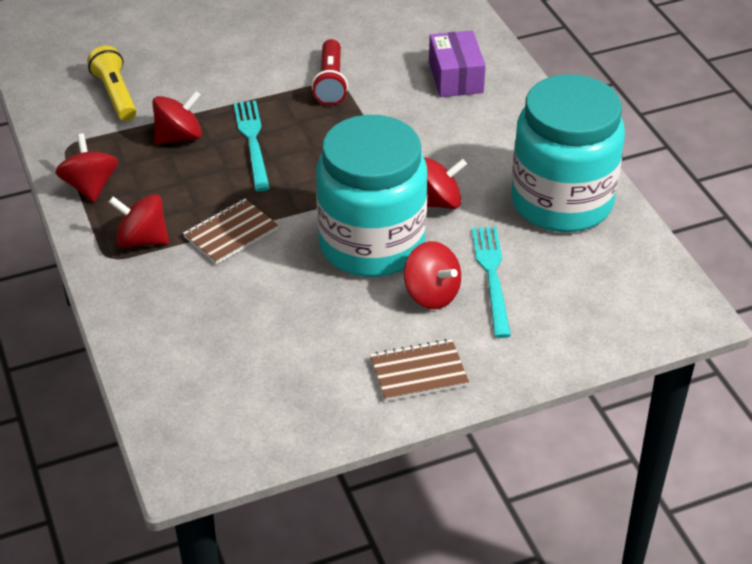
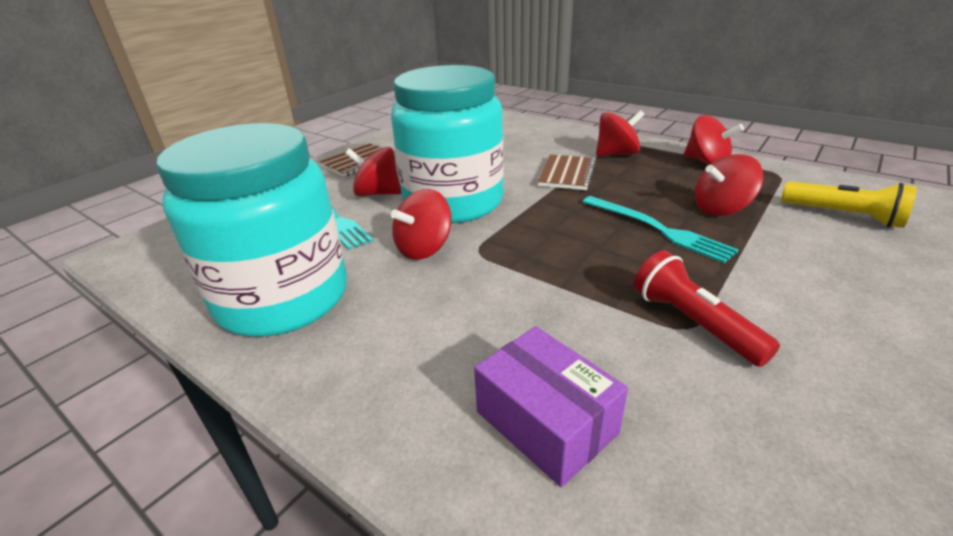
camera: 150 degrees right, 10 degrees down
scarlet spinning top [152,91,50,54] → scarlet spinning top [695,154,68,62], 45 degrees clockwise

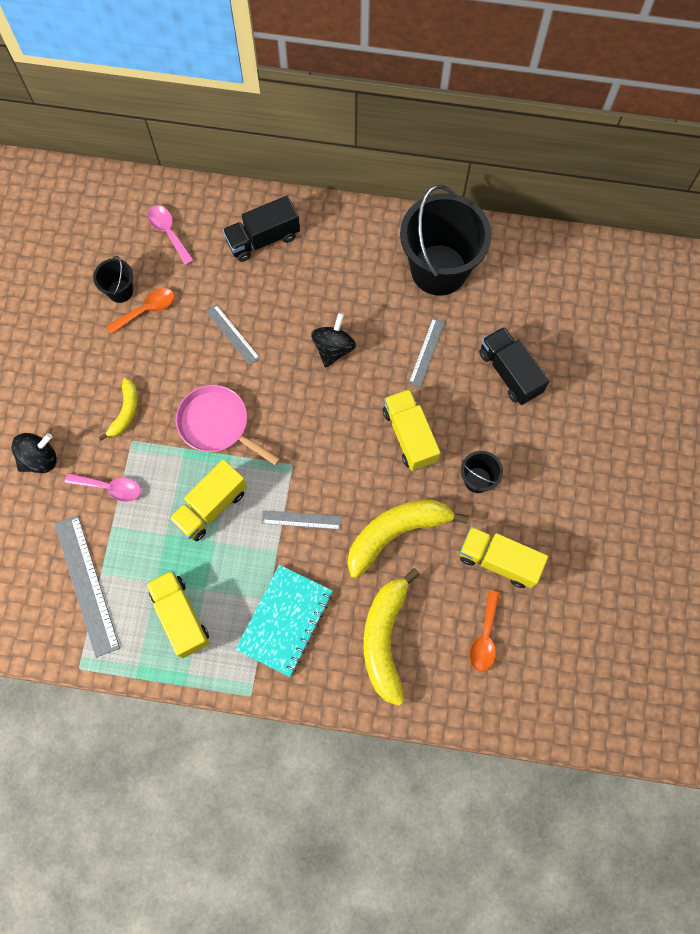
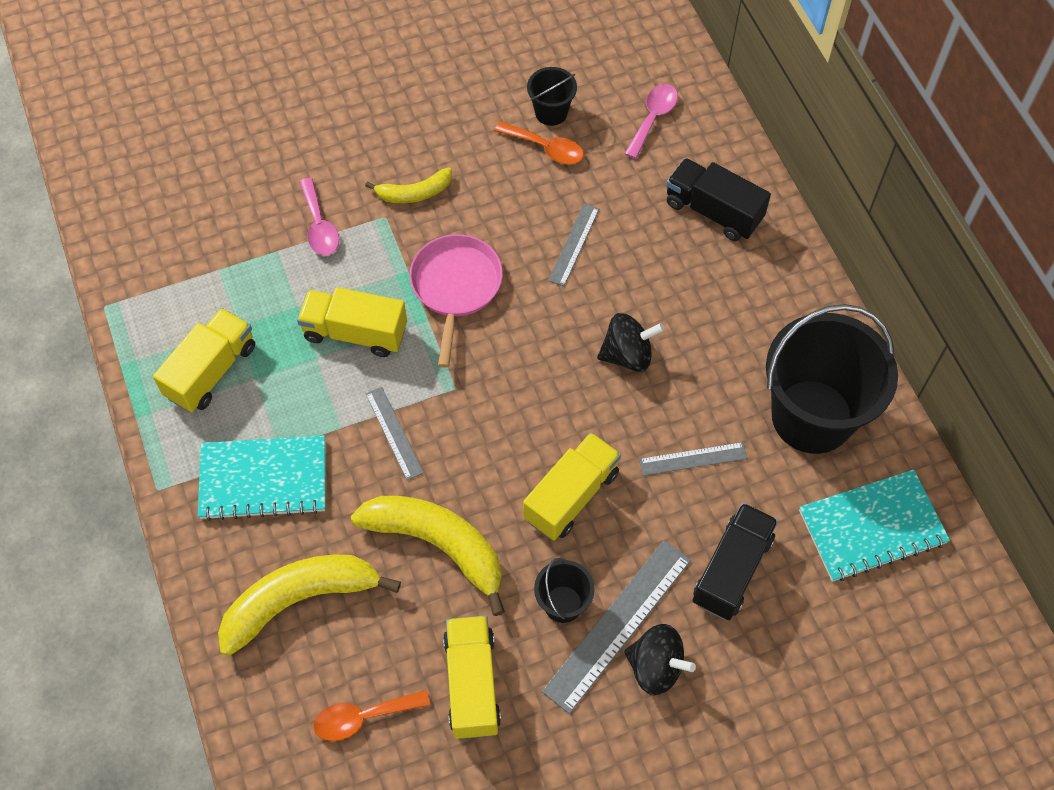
camera: 60 degrees right, 10 degrees down
grey measuring stick [55,515,65,143] → grey measuring stick [542,540,149,174], moved
black spinning top [12,433,45,40] → black spinning top [624,624,72,71], moved
- → aqua exercise book [799,469,151,113]

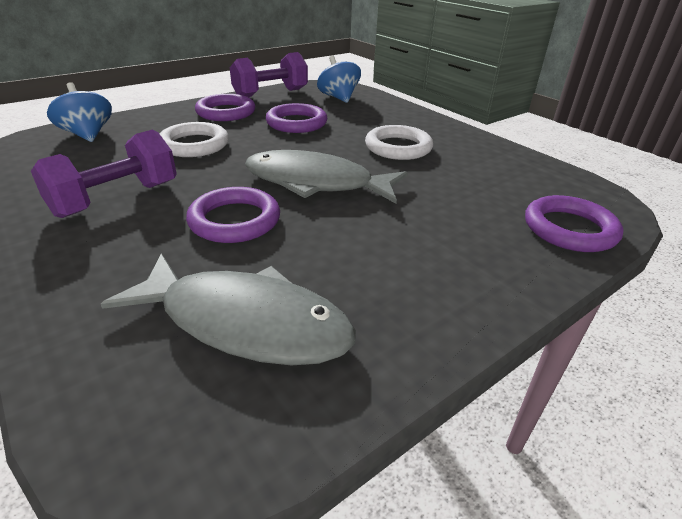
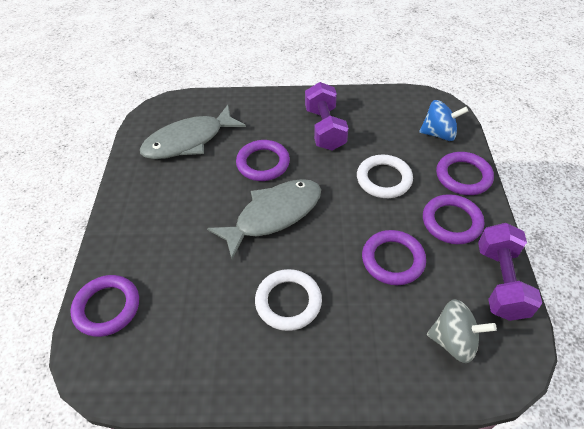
camera: 130 degrees right, 15 degrees up
royal blue spinning top [317,55,44,48] → grey spinning top [427,299,70,64]
- → purple ring [436,152,58,43]

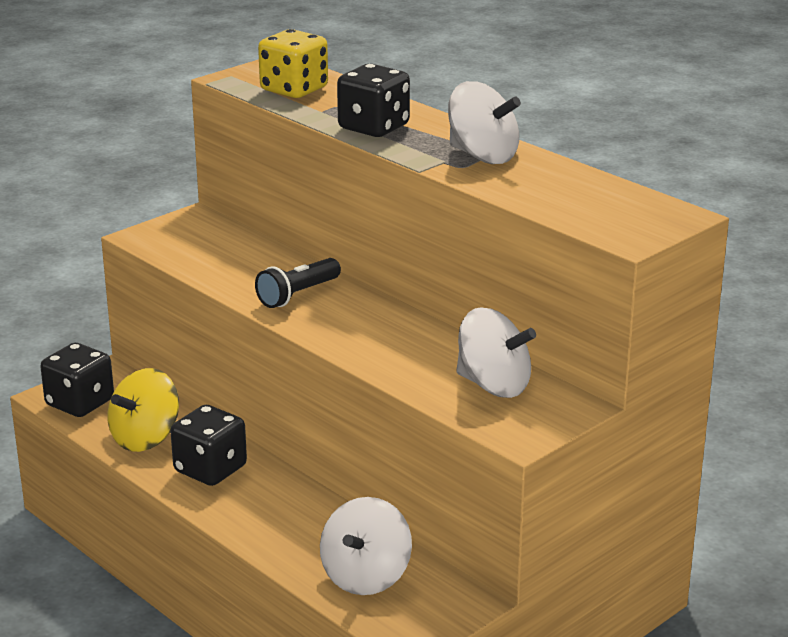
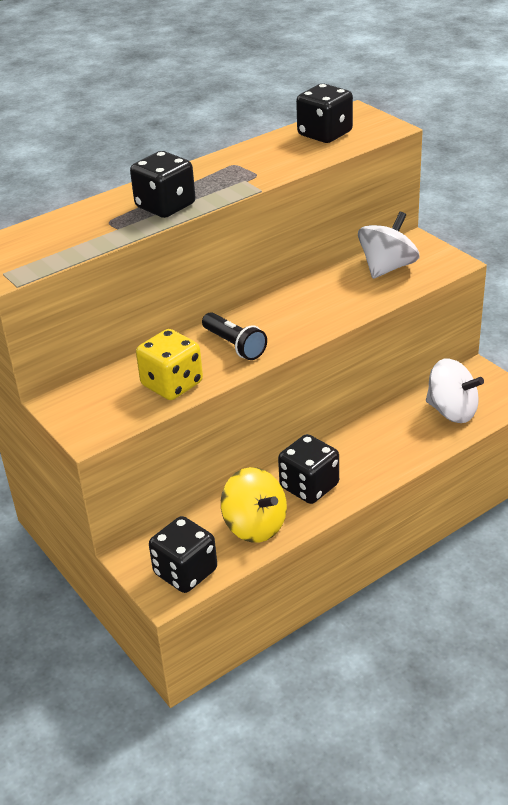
camera: 80 degrees left, 10 degrees up
bright yellow die [258,29,70,69] → bright yellow die [136,329,67,71], moved
- → black die [296,84,57,59]
white spinning top [448,81,73,83] → -

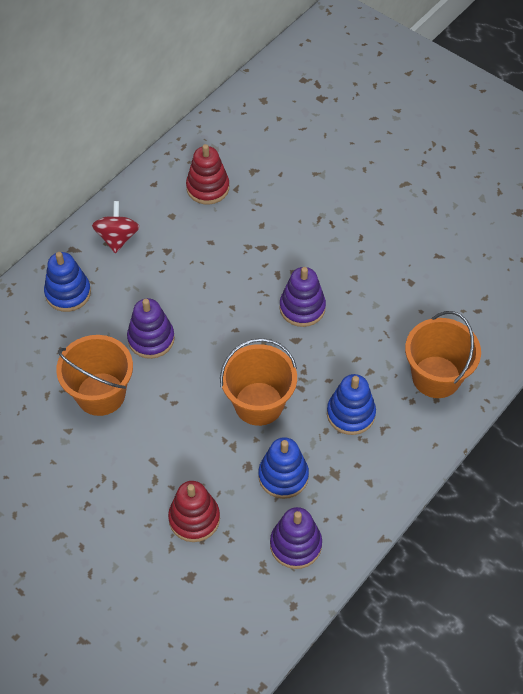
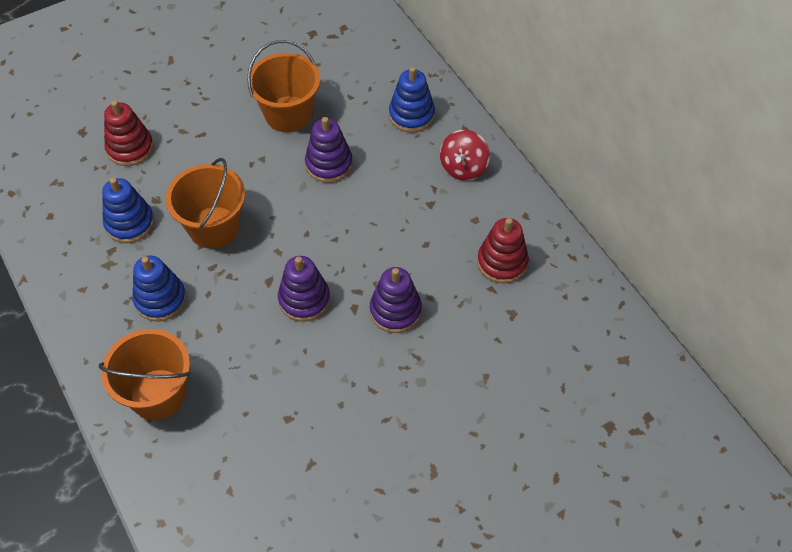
camera: 110 degrees right, 0 degrees up
purple stacking rings [270,507,52,62] → purple stacking rings [370,267,52,66], moved
scarlet spinning top [92,201,48,52] → scarlet spinning top [440,130,50,51], 90 degrees clockwise

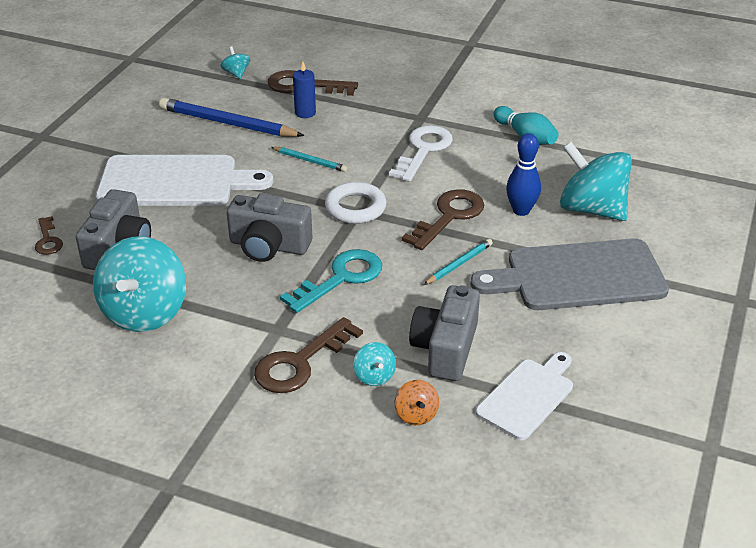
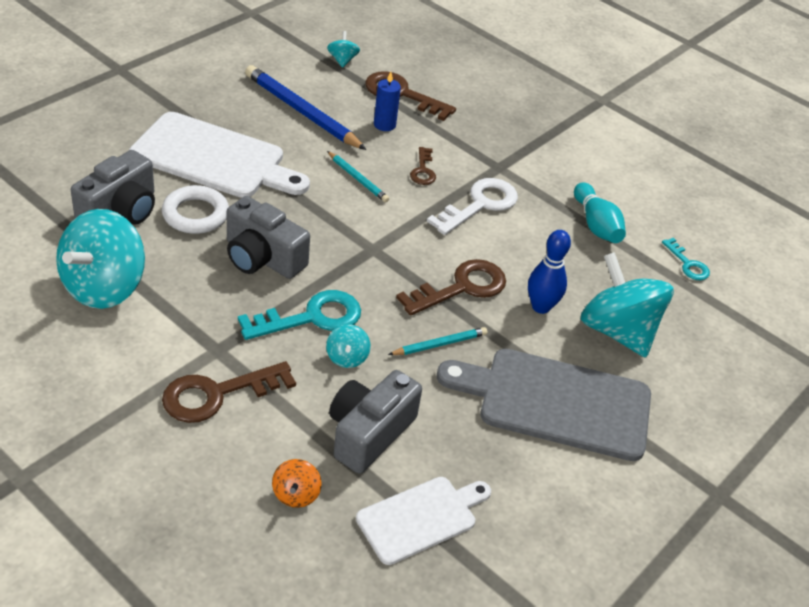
camera: 15 degrees right, 5 degrees up
white ring [325,182,62,42] → white ring [162,185,67,49], moved
aqua spinning top [353,342,43,44] → aqua spinning top [326,324,44,44], moved
russet door key [35,216,28,39] → russet door key [410,147,26,38], moved
- → aqua door key [662,238,48,42]

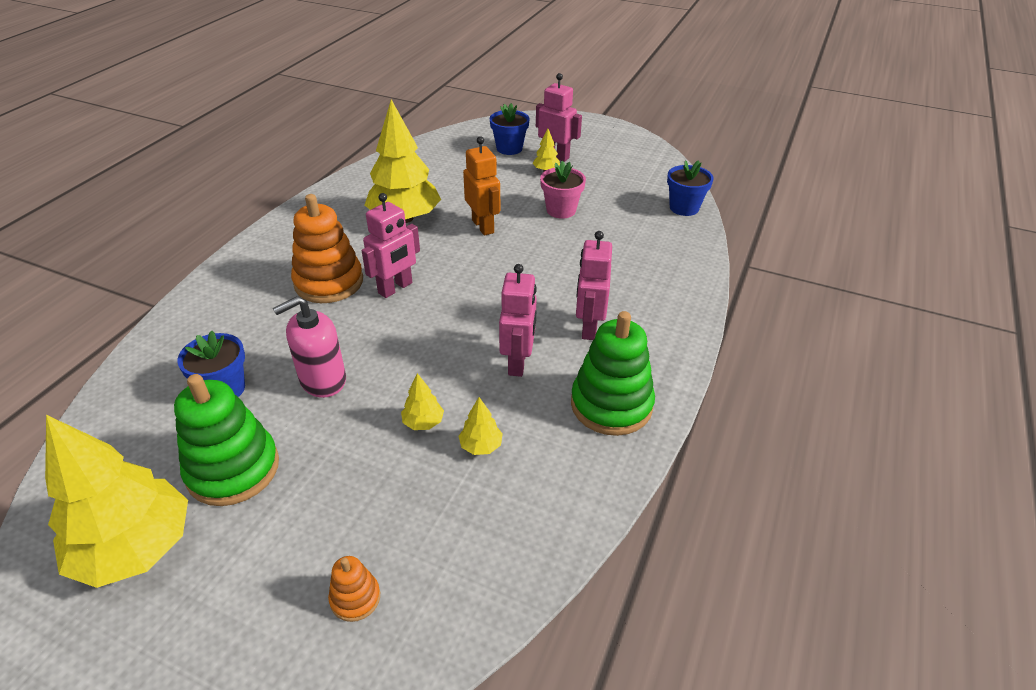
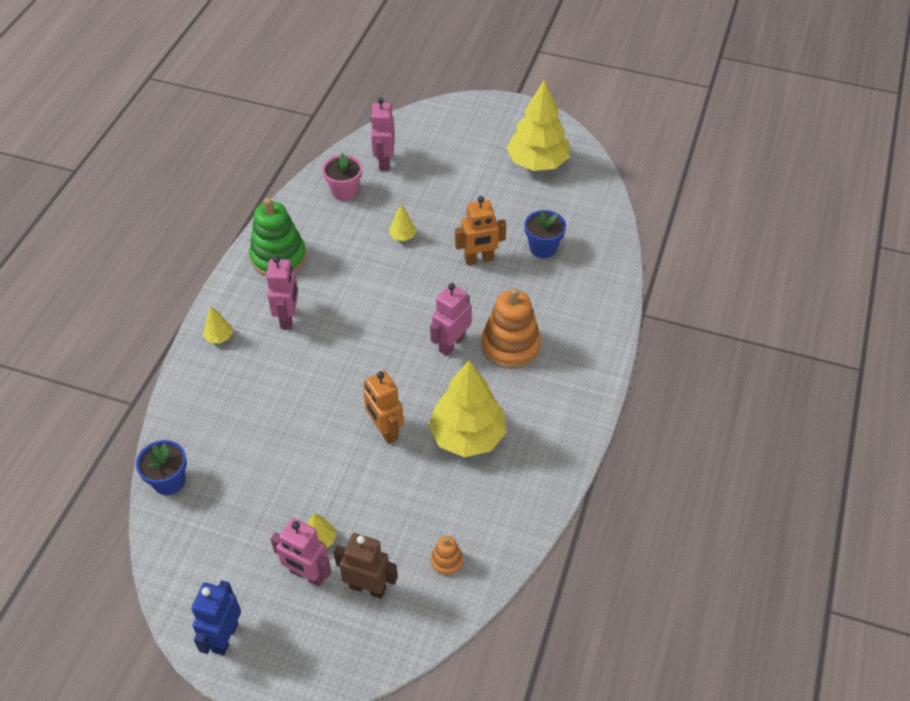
camera: 175 degrees right, 10 degrees up
- → royal blue toy robot [191,580,50,76]
bright yellow toy tree [459,397,44,58] → bright yellow toy tree [203,307,30,37], moved
rosy potted plant [540,161,46,58] → rosy potted plant [322,152,40,49], moved
royal blue potted plant [490,103,40,52] → russet toy robot [334,533,64,66]
rosy toy robot [499,264,38,113] → rosy toy robot [370,98,25,73], moved
orange stacking rings [328,556,52,66] → orange stacking rings [431,536,32,40], moved
rosy pump bottle [273,296,73,102] → orange toy robot [455,196,51,69]
emerald stacking rings [174,374,105,132] → -

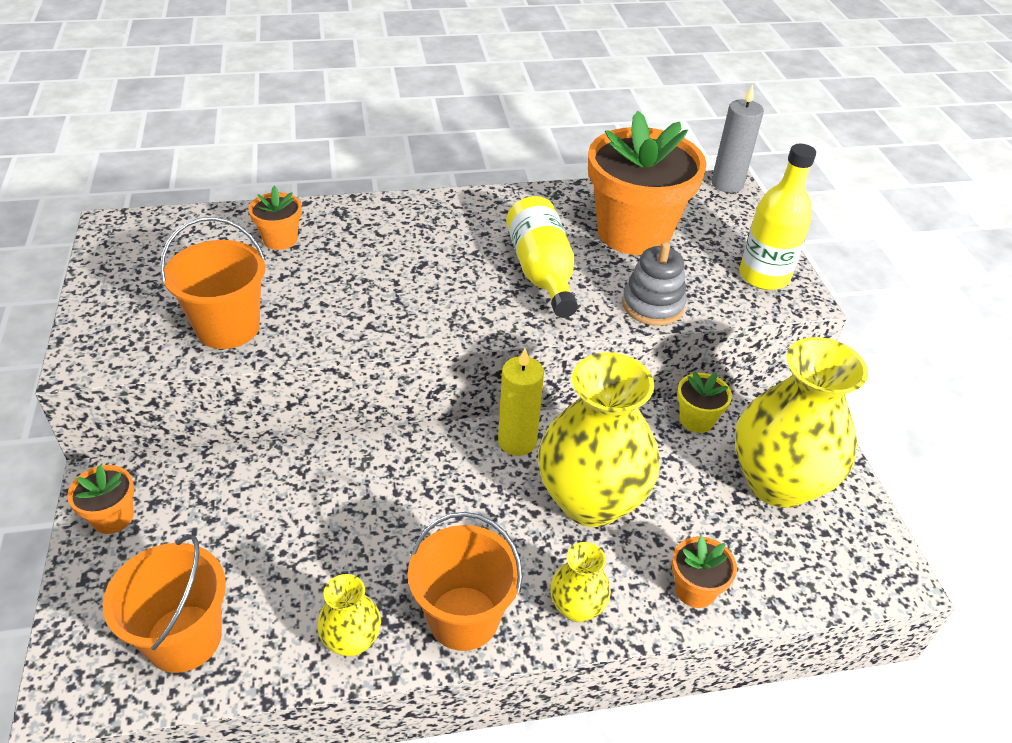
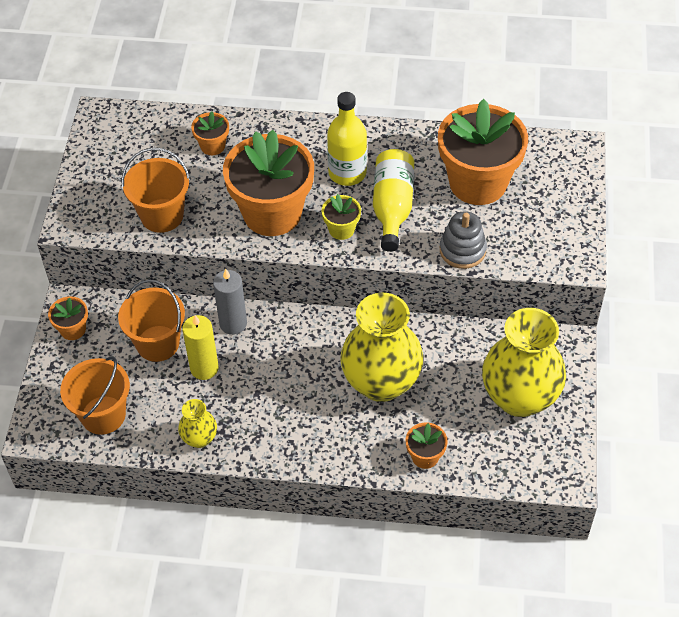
camera: 20 degrees right, 10 degrees up
orange sand bucket [408,512,114,139] → orange sand bucket [118,279,67,83], moved
bright yellow candle [498,349,46,107] → bright yellow candle [182,315,37,65], moved
grey candle [711,84,53,109] → grey candle [213,269,34,66], moved
- → orange potted plant [223,130,91,106]
bright yellow potted plant [677,371,55,62] → bright yellow potted plant [322,194,39,46], moved
bright yellow bottle [739,144,77,146] → bright yellow bottle [327,92,40,94], moved
bright yellow flower vase [550,542,61,80] → -

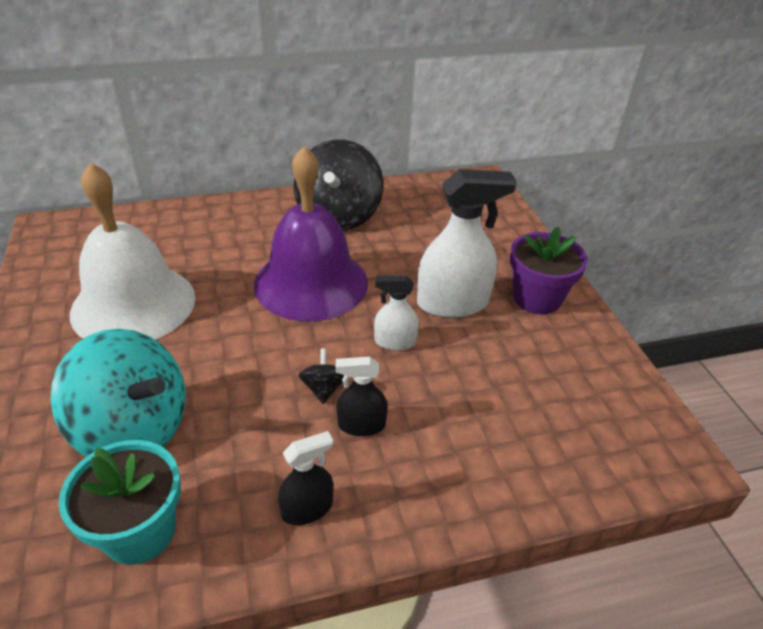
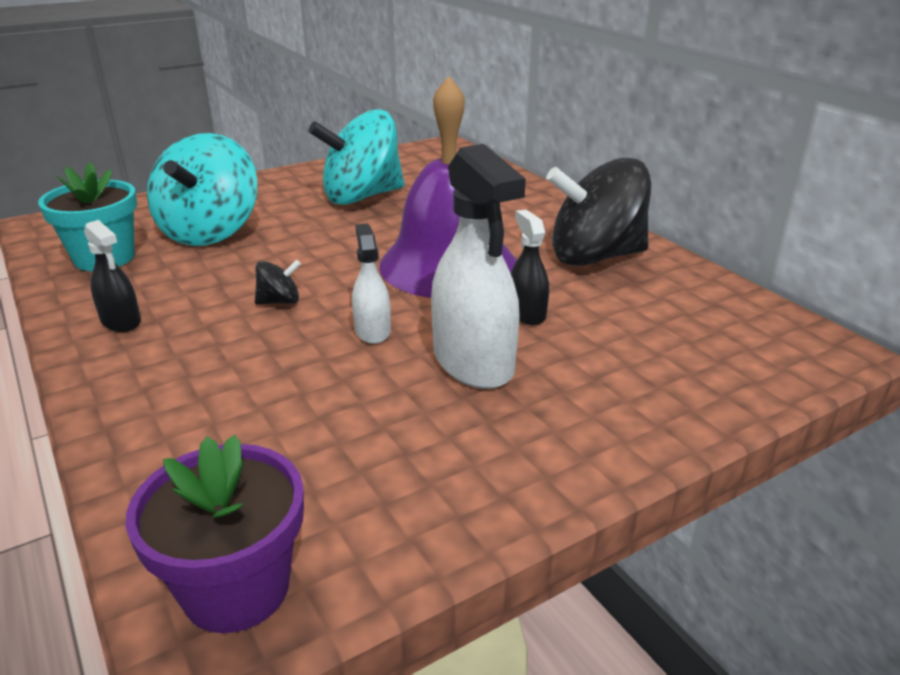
camera: 75 degrees right, 10 degrees down
purple potted plant [510,227,78,87] → purple potted plant [125,435,179,198], moved
white hand bell [70,162,125,178] → aqua spinning top [308,109,96,96]
black spray cleaner [336,356,52,80] → black spray cleaner [511,209,38,116], moved

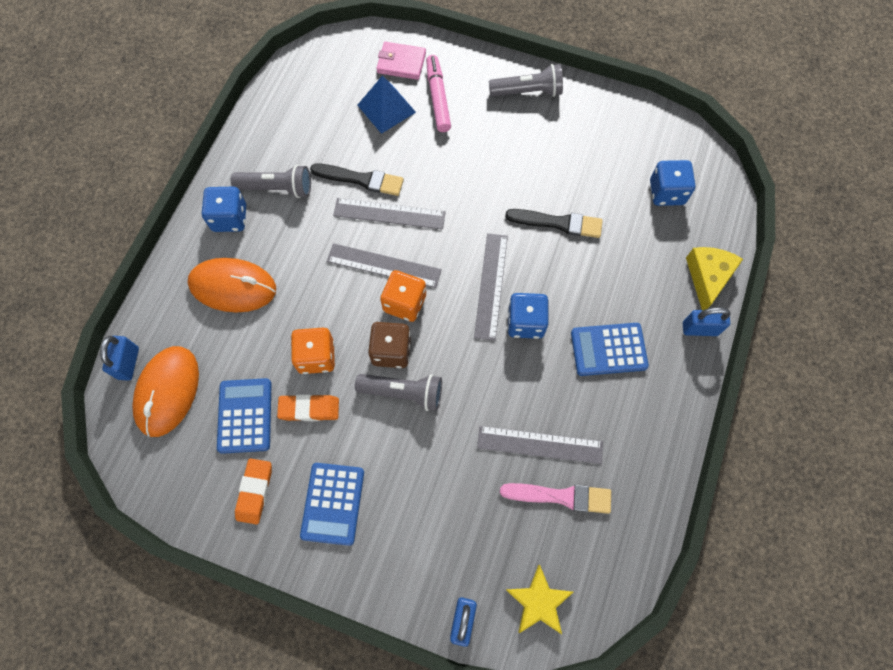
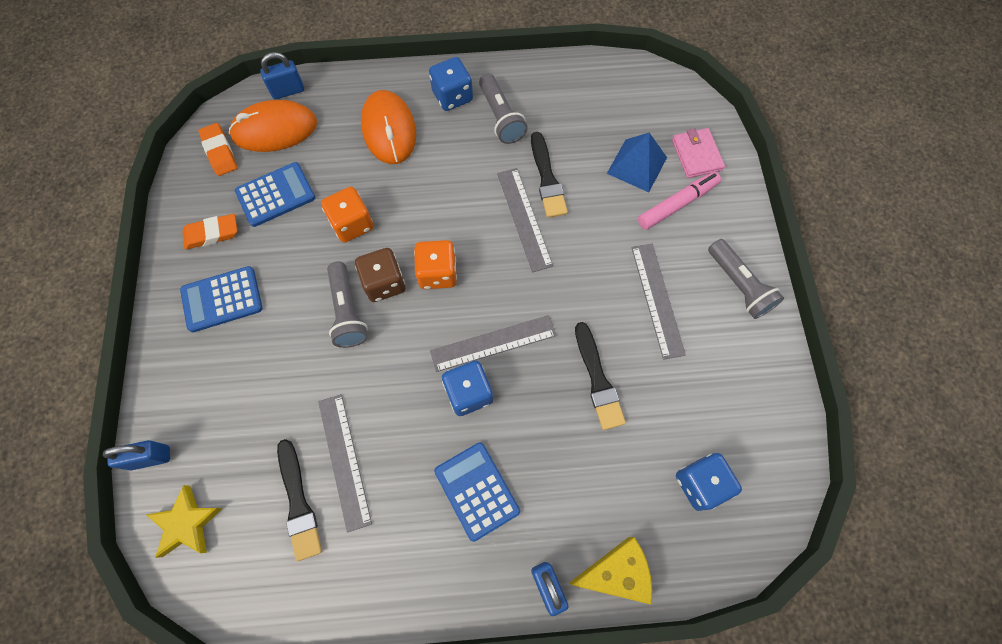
camera: 65 degrees right, 0 degrees up
orange eraser [277,394,62,27] → orange eraser [198,123,39,53], moved
rosy paintbrush [500,483,111,31] → black paintbrush [277,439,45,122]
grey measuring stick [327,243,115,45] → grey measuring stick [631,244,55,116], moved

